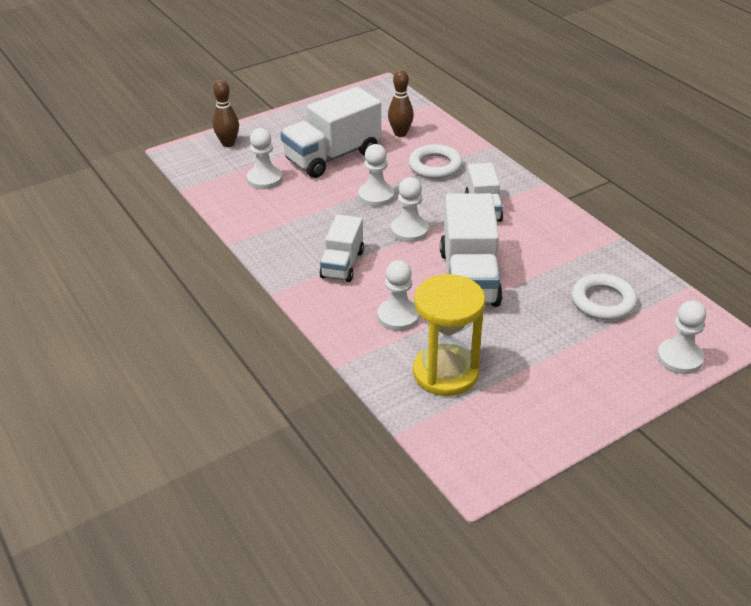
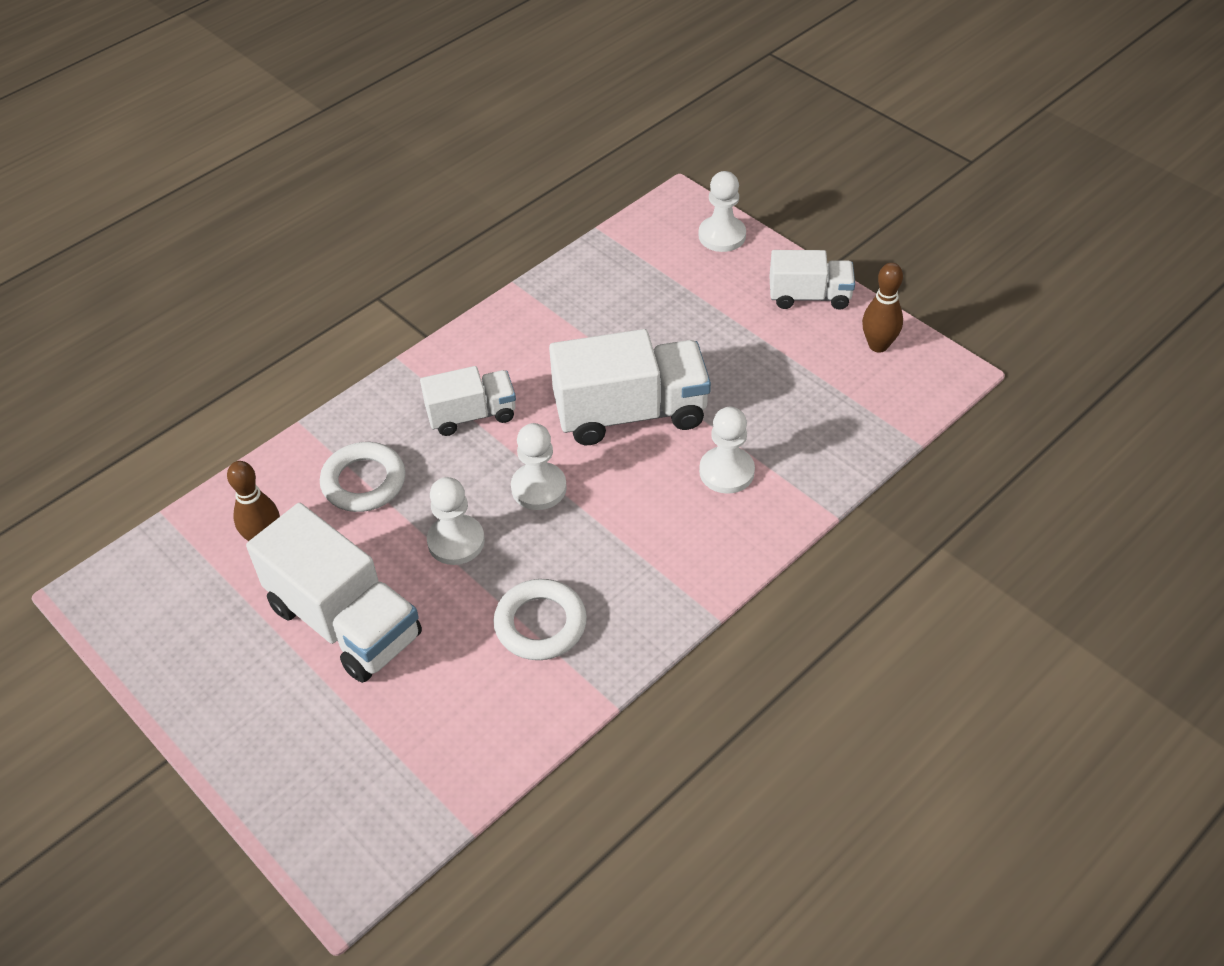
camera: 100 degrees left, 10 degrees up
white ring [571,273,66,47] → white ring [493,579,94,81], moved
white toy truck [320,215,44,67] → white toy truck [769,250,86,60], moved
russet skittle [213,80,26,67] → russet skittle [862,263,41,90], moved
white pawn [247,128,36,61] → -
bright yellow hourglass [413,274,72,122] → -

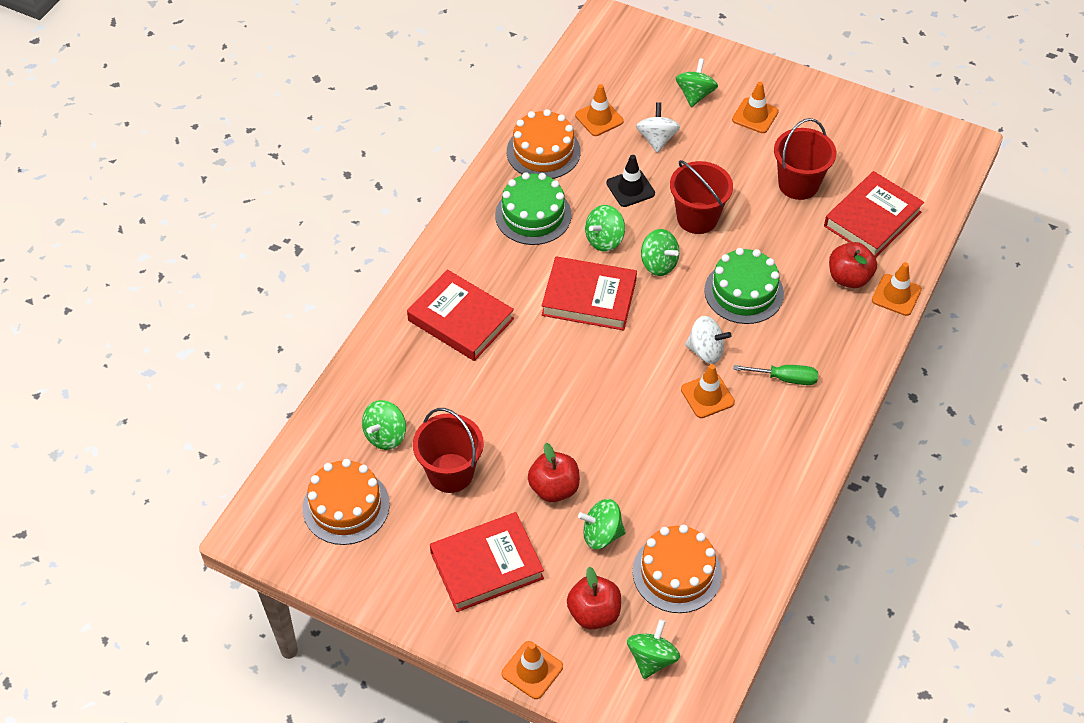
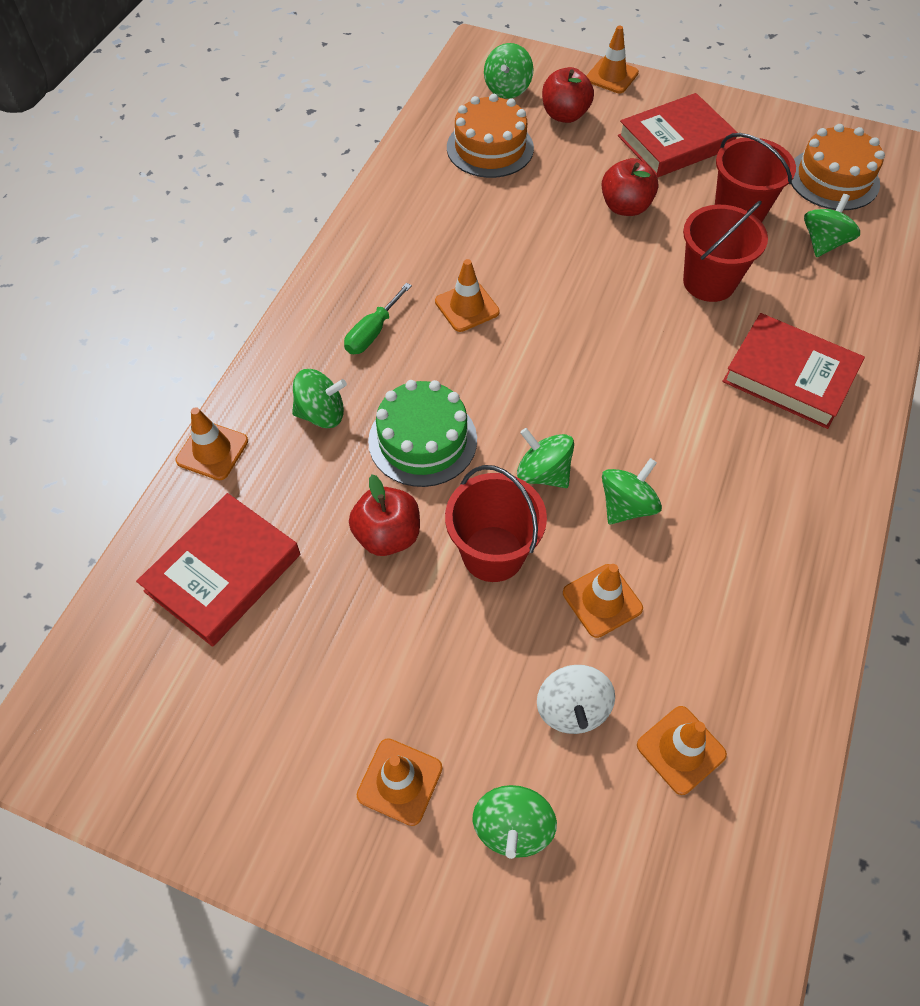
camera: 175 degrees right, 5 degrees up
emerald spinning top [578,499,47,50] → emerald spinning top [292,369,55,59], moved
emerald hand screwdriver [734,365,84,20] → emerald hand screwdriver [344,283,68,71], 60 degrees counterclockwise
scarlet apple [829,242,48,46] → scarlet apple [349,475,71,81], moved
black safety cone [606,155,49,52] → orange safety cone [563,564,80,74]
scarlet sand bucket [774,118,62,82] → scarlet sand bucket [683,201,85,101], moved
emerald layer cake [495,172,77,73] → -
orange layer cake [507,109,74,70] → -
scarlet hardback [541,256,96,74] → -
white spinning top [685,316,46,48] → -

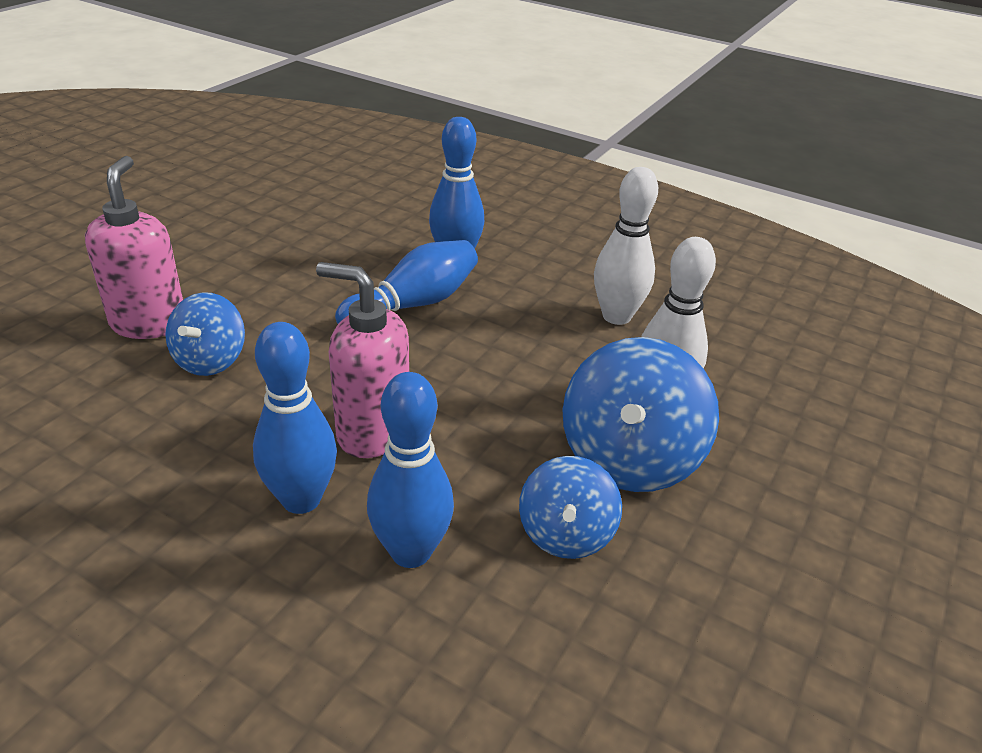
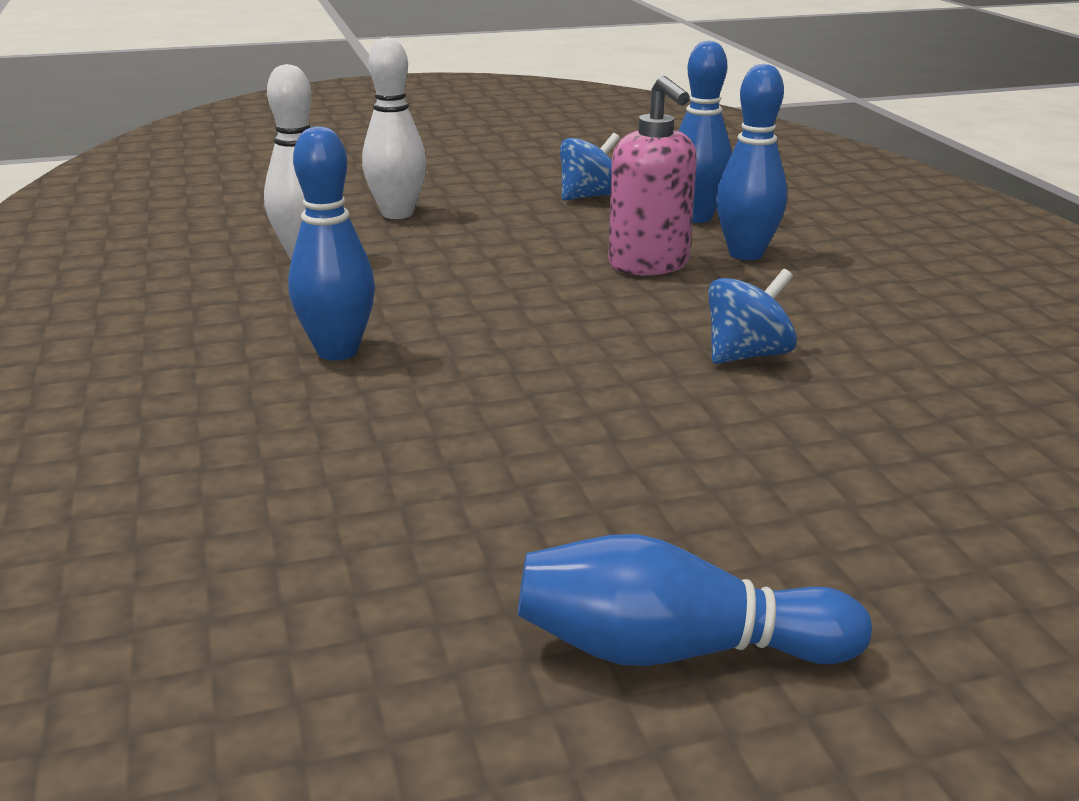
camera: 135 degrees left, 10 degrees down
royal blue skittle [335,240,143,84] → royal blue skittle [518,534,354,132], moved
rosy pump bottle [85,156,98,183] → -
royal blue spinning top [563,337,156,155] → -

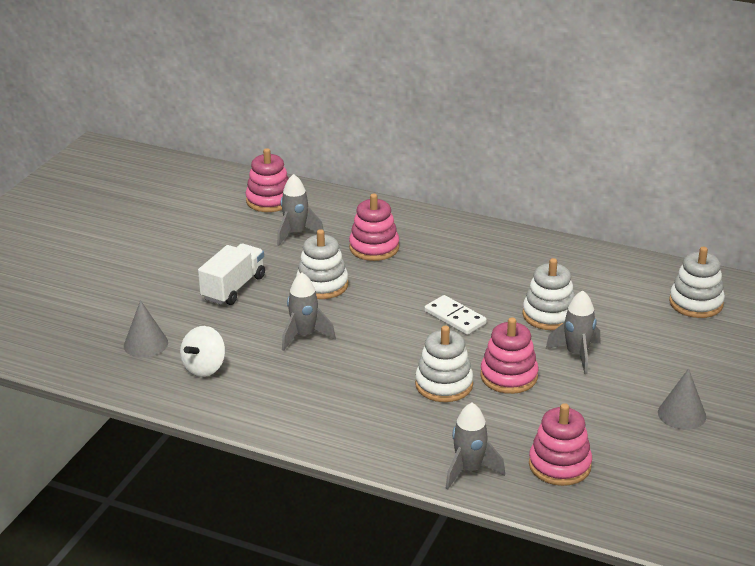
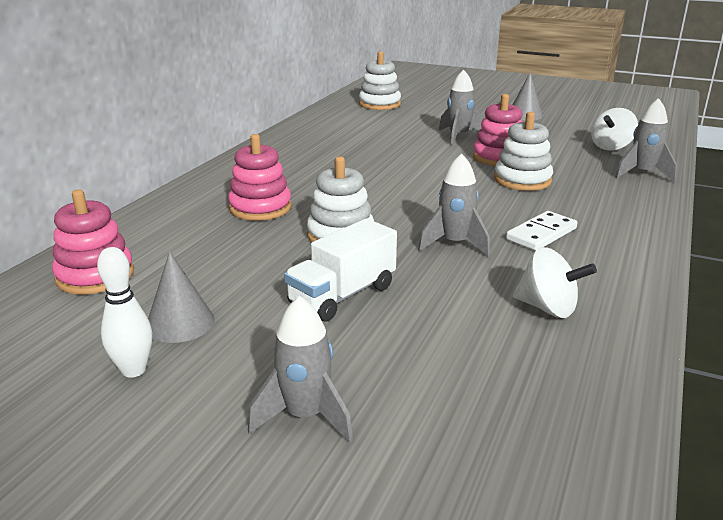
camera: 90 degrees left, 5 degrees down
- → white skittle [97,247,56,131]
grey cone shape [124,300,44,58] → grey cone shape [148,251,67,92], moved
grey rocket [277,174,47,72] → grey rocket [248,296,105,147], moved
white toy truck [198,244,67,61] → white toy truck [284,219,113,102], 75 degrees counterclockwise
white domino [424,295,63,40] → white domino [506,211,71,40], moved
rosy stacking rings [529,403,63,83] → white spinning top [591,108,47,43]
white stacking rings [522,258,53,72] → -

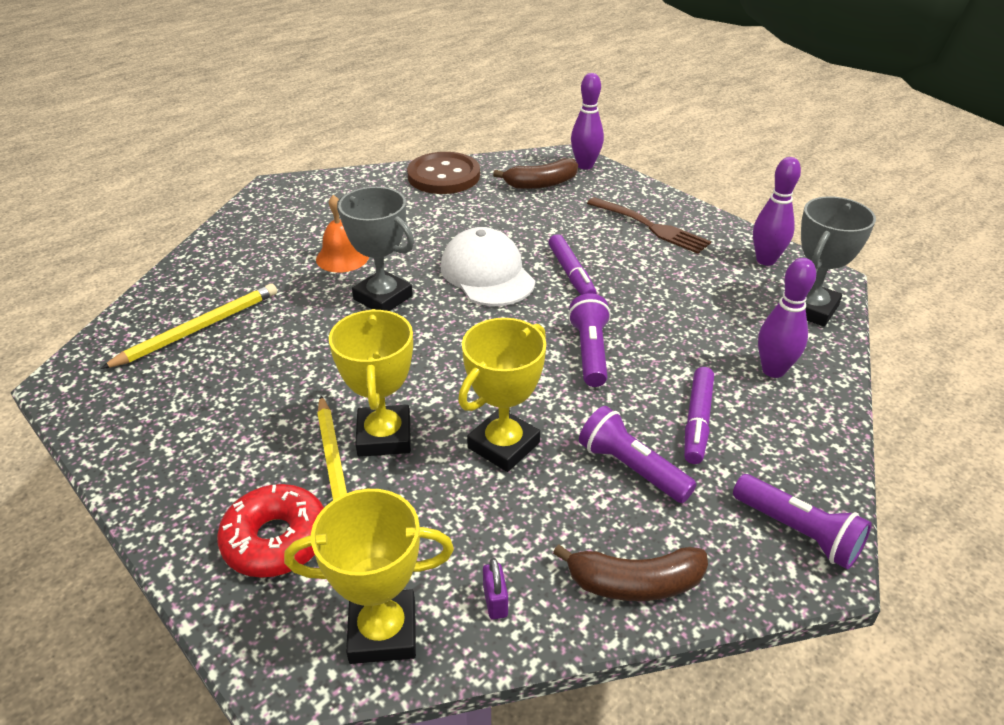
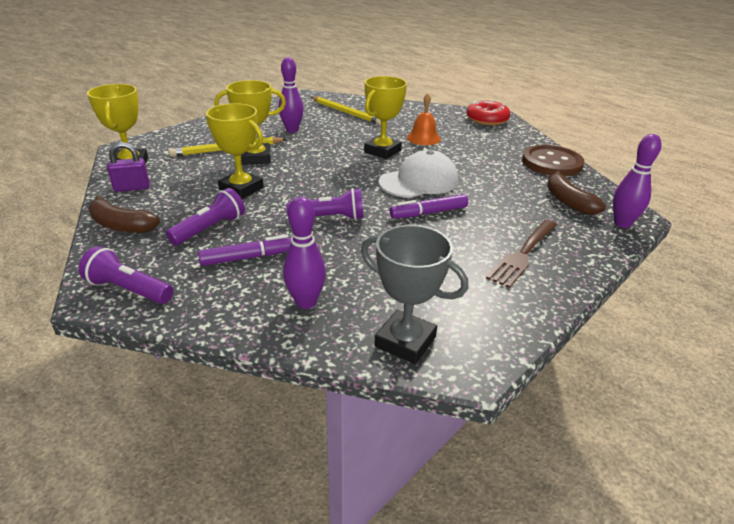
camera: 85 degrees right, 5 degrees down
purple pocket torch [733,474,139,95] → purple pocket torch [79,246,95,58], 75 degrees clockwise
russet banana [553,545,155,56] → russet banana [88,196,72,37], 60 degrees counterclockwise
purple small lock [483,558,25,62] → purple small lock [107,142,43,50], x1.57
purple felt pen [684,367,30,97] → purple felt pen [198,234,94,32], 150 degrees clockwise
purple skittle [753,157,48,109] → purple skittle [279,57,25,76], moved
grey prize cup [337,187,77,124] → bright yellow prize cup [364,76,43,83]
scarlet donut [217,484,107,94] → scarlet donut [466,100,44,26], moved

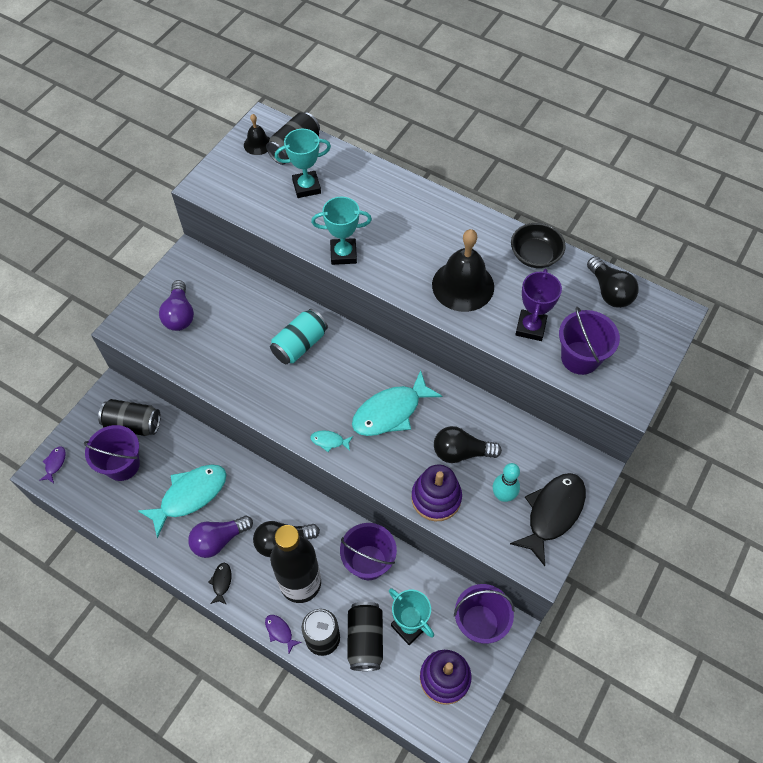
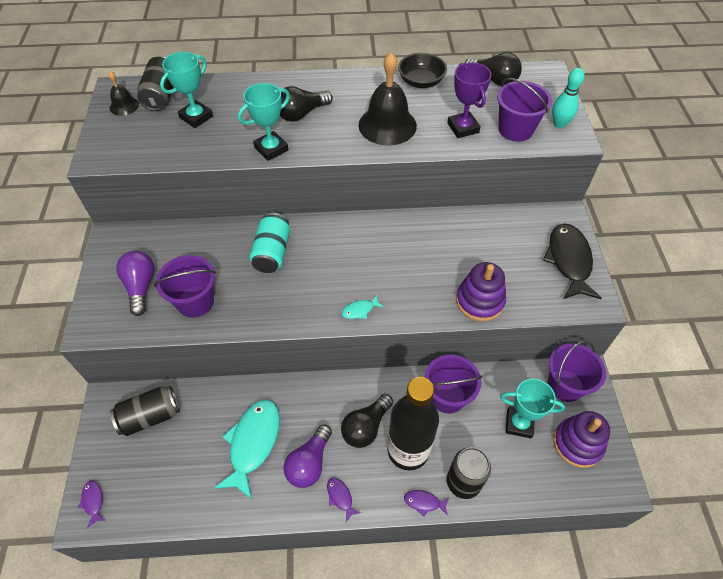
camera: 35 degrees left, 5 degrees down
purple light bulb [159,280,35,51] → purple light bulb [116,251,39,65], 150 degrees counterclockwise
purple sand bucket [84,425,56,56] → purple sand bucket [154,255,62,63], moved
black light bulb [434,426,68,37] → black light bulb [280,86,53,36], moved
black fish [208,563,24,42] → purple fish [327,477,34,45]
aqua skittle [493,463,27,39] → aqua skittle [552,68,33,60], moved
black soda can [347,602,36,69] → -
aqua fish [352,370,90,66] → -

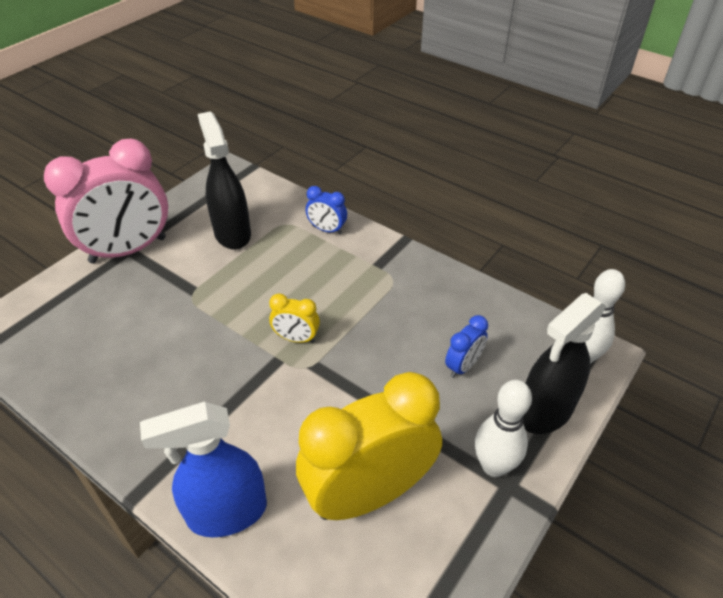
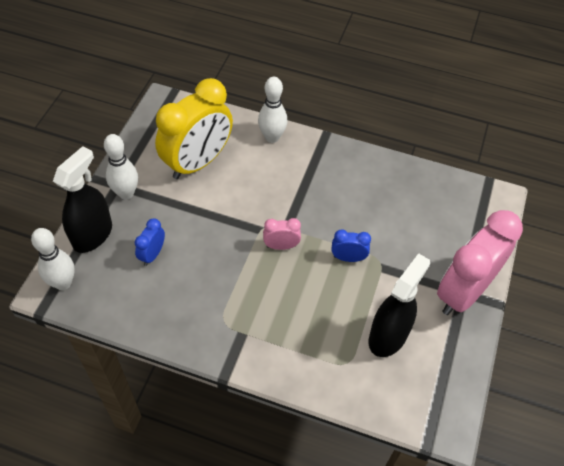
camera: 160 degrees right, 10 degrees up
royal blue spray cleaner [140,402,127,135] → white skittle [258,77,29,66]
bright yellow alarm clock [269,293,51,50] → rosy alarm clock [263,218,38,32]
royal blue alarm clock [306,186,41,48] → royal blue alarm clock [332,230,39,32], moved
black spray cleaner [198,111,53,139] → black spray cleaner [369,253,61,104], 105 degrees counterclockwise

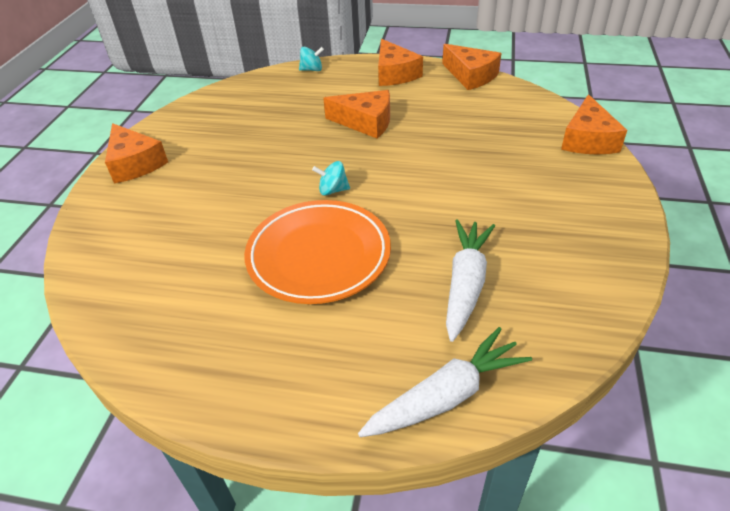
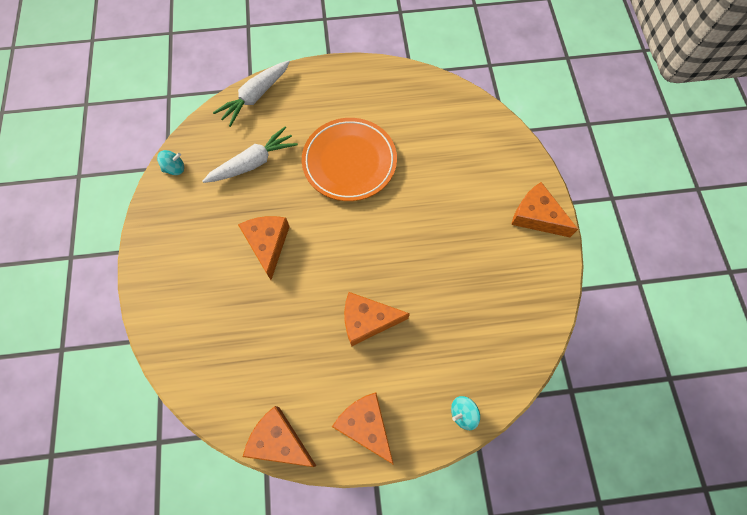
camera: 160 degrees right, 25 degrees up
aqua spinning top [312,161,38,35] → aqua spinning top [157,150,27,25], moved
white root vegetable [446,219,49,123] → white root vegetable [203,126,95,57], 120 degrees counterclockwise
orange cheese [561,94,66,61] → orange cheese [238,216,52,64], moved

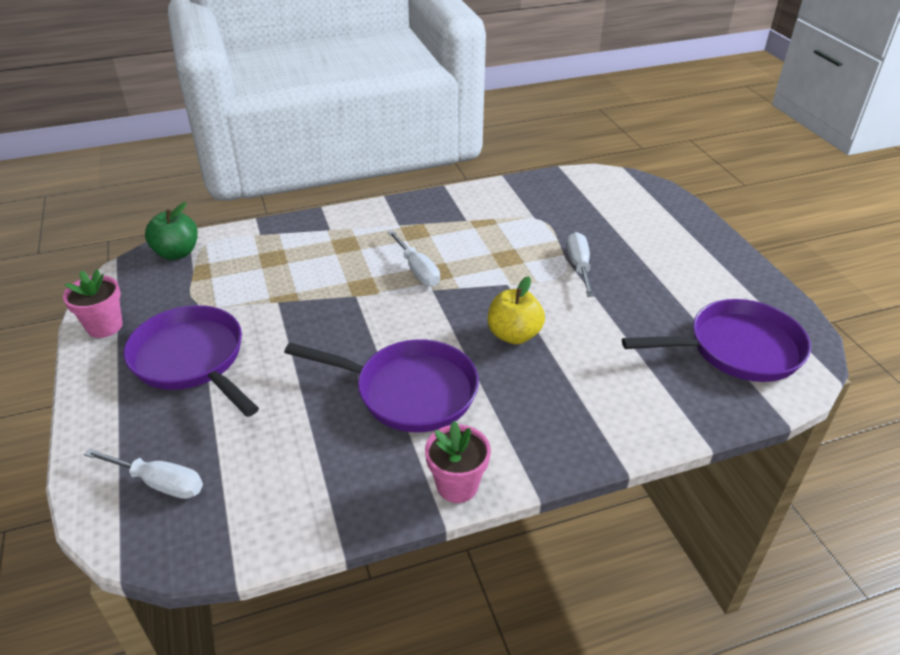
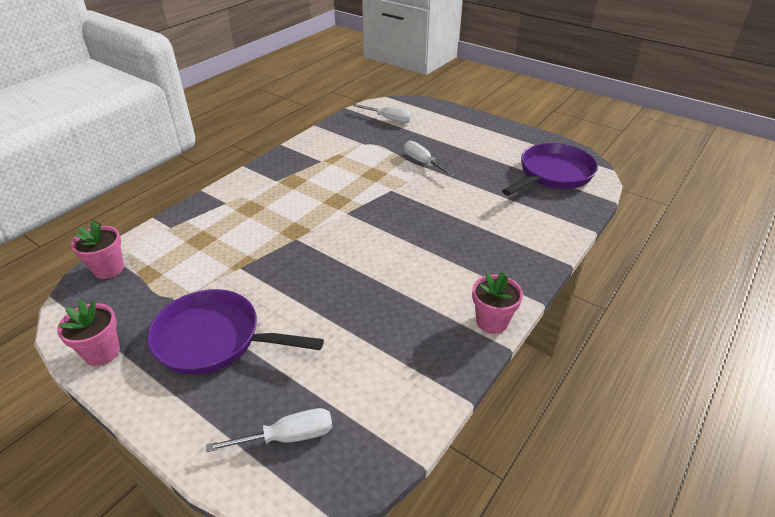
camera: 35 degrees left, 0 degrees up
emerald apple [145,202,53,58] → rosy potted plant [71,221,53,58]
white hand screwdriver [388,230,52,56] → white hand screwdriver [353,104,59,19], moved
purple frying pan [284,339,195,93] → -
bright yellow apple [488,276,57,68] → -

